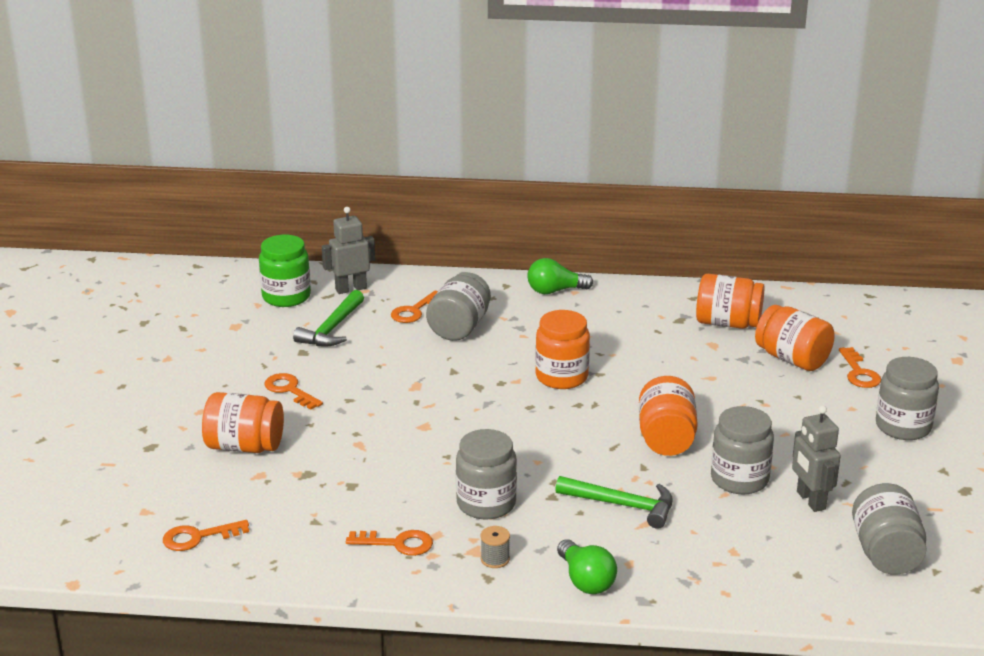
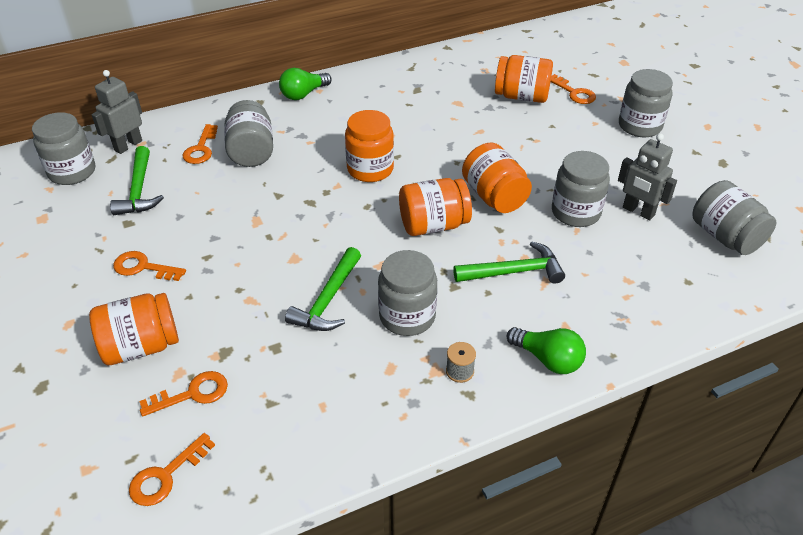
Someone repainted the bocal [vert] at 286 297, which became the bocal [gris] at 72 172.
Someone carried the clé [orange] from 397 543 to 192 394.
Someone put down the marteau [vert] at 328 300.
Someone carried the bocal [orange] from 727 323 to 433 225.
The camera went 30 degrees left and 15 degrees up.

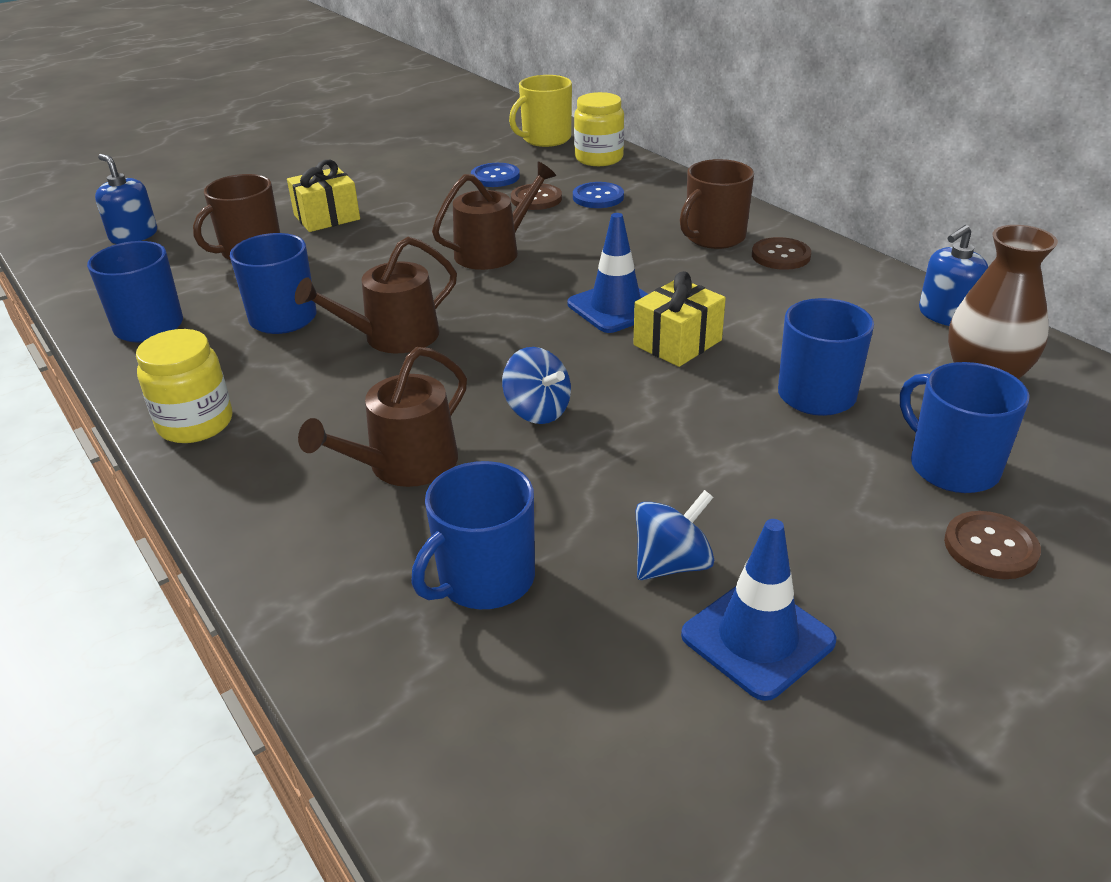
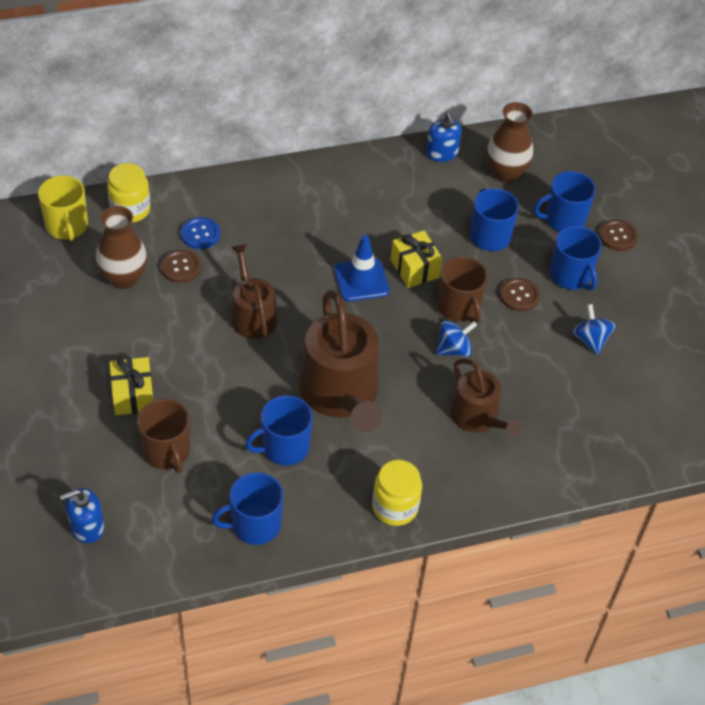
Someone swapped the bouton [bleu] at 495 177 for the vase [marron] at 124 278.
Someone scaled the arrosoir [marron] at 392 337 by 1.67.
Someone carried the tasse [marron] from 714 237 to 459 307.
Someone carried the bouton [marron] from 780 256 to 519 296.
Someone carried the tasse [bleu] from 484 579 to 571 276.
Someone took away the cône de chantier [bleu] at 757 638.
The camera went 75 degrees left and 15 degrees up.

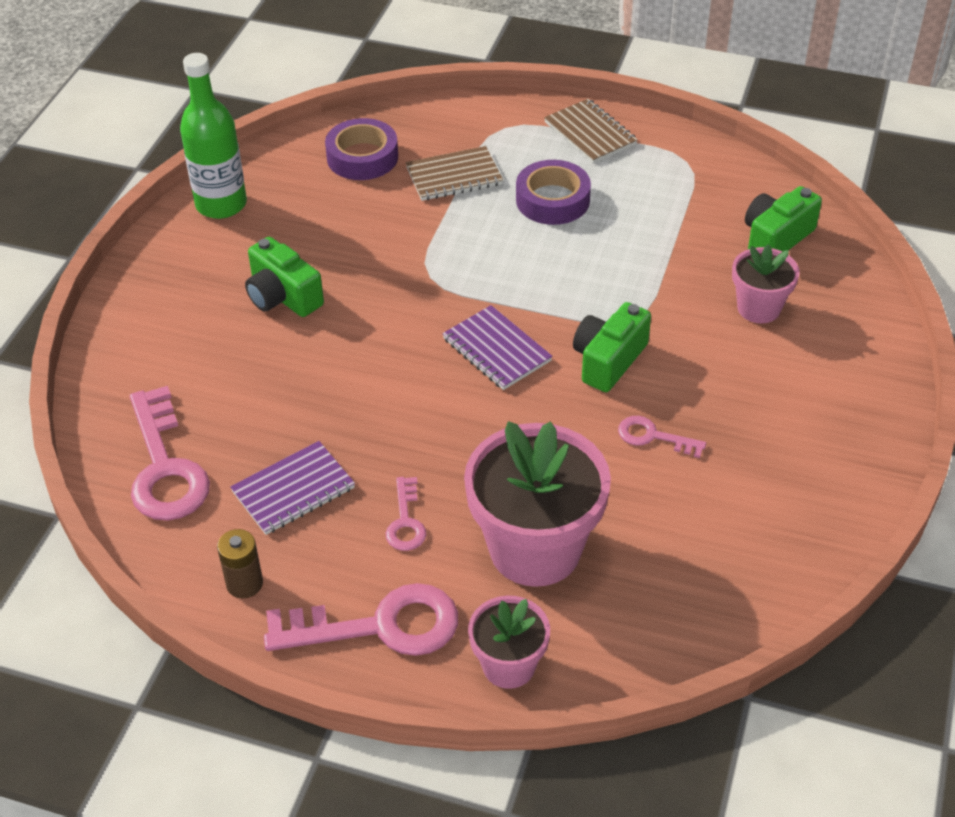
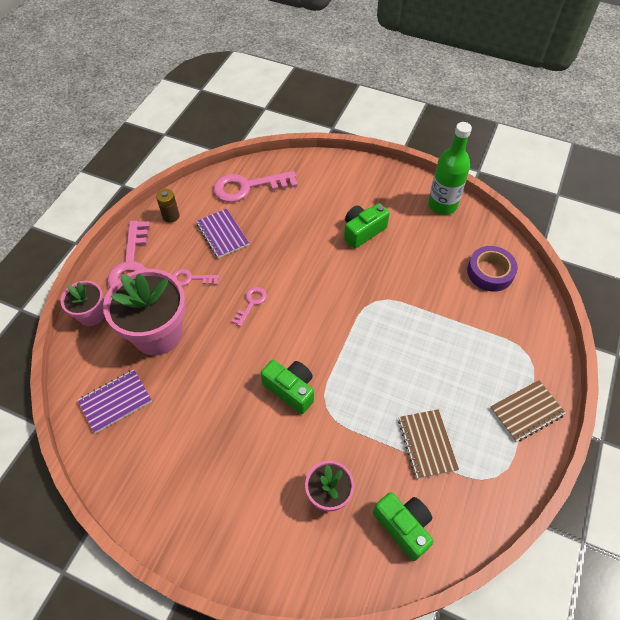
Someone carried the carnet [violet] from 496 350 to 115 401.
Someone carried the clé [rose] from 653 437 to 251 303.
Someone carried the carnet [marron] from 454 176 to 427 444.
Someone took away the ruban adhésif [violet] at 552 200.
The camera went 95 degrees right and 10 degrees up.

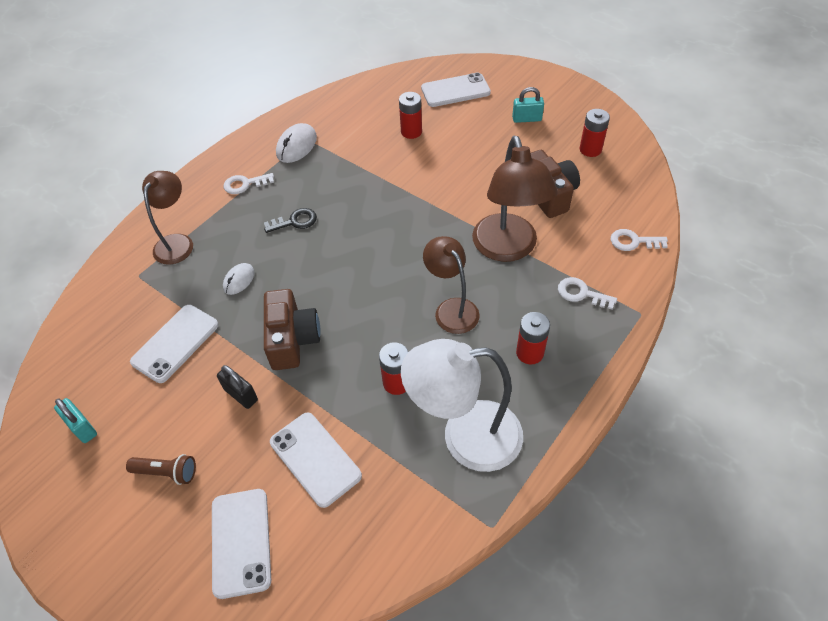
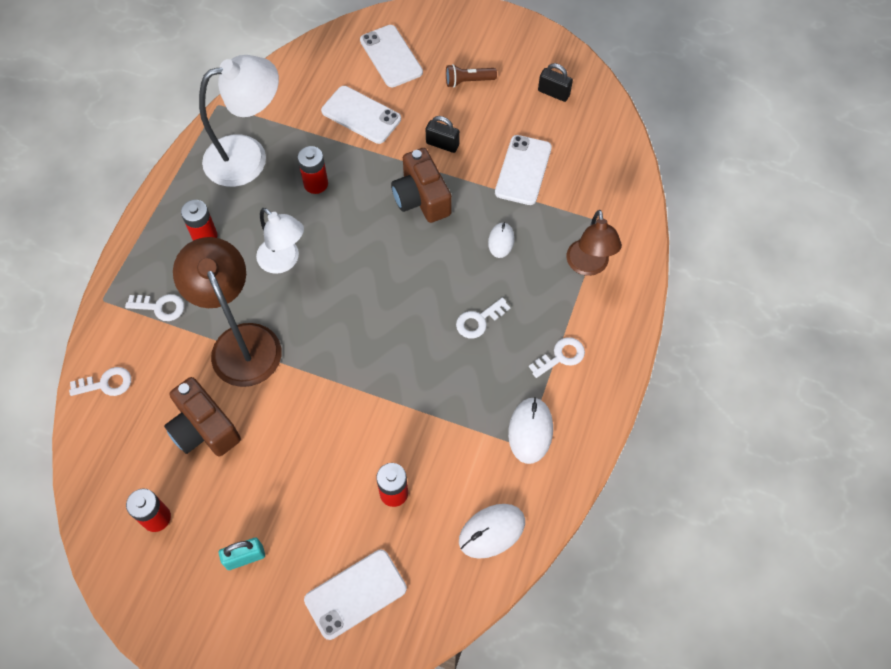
Someone repainted the lampe [marron] at 451 309, which became the lampe [blanc] at 284 261.
Someone repainted the clé [noir] at 295 221, which became the clé [blanc] at 479 321.
Someone put down the souris [blanc] at 491 531.
Someone repainted the cadenas [turquoise] at 82 427, which became the cadenas [noir] at 553 93.
The camera went 160 degrees right and 10 degrees up.

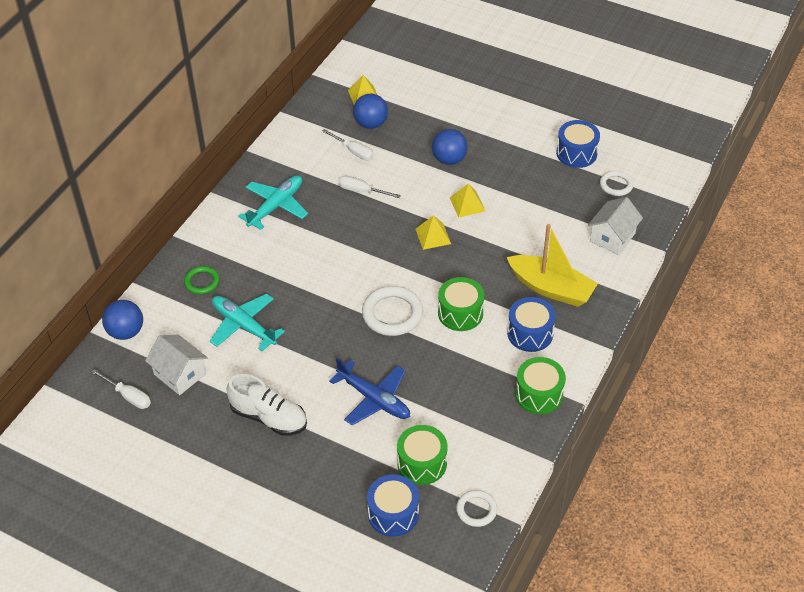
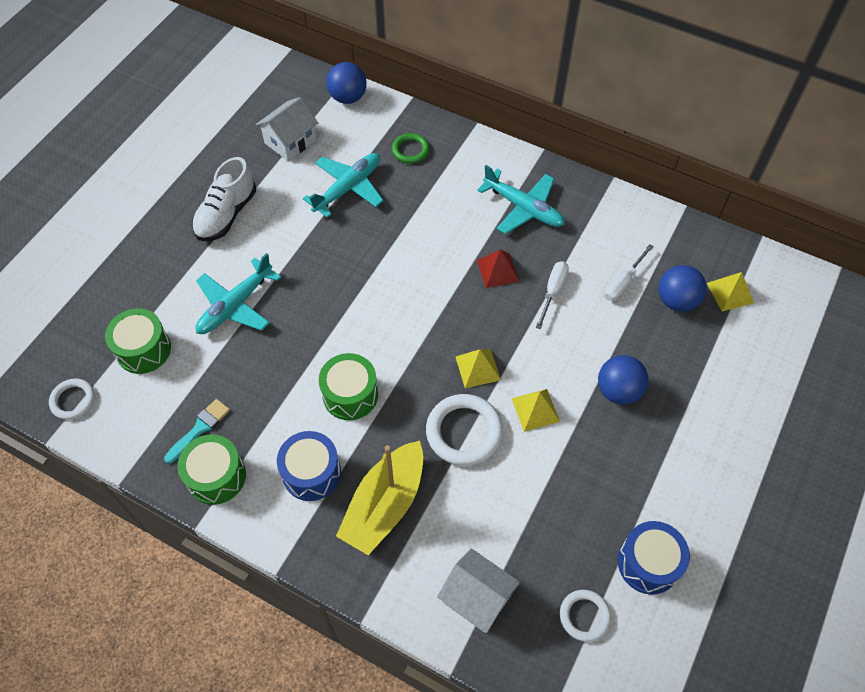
Someone put down the pinceau [turquoise] at 199 429.
Someone repainted the avion [bleu] at 373 399, which became the avion [turquoise] at 236 305.
Someone carried the anneau [blanc] from 392 314 to 464 432.
Someone put down the pyramide [rouge] at 498 270.
Someone took away the tournevis [blanc] at 128 396.
Someone took away the tambour [bleu] at 393 513.
The camera went 90 degrees right and 10 degrees up.

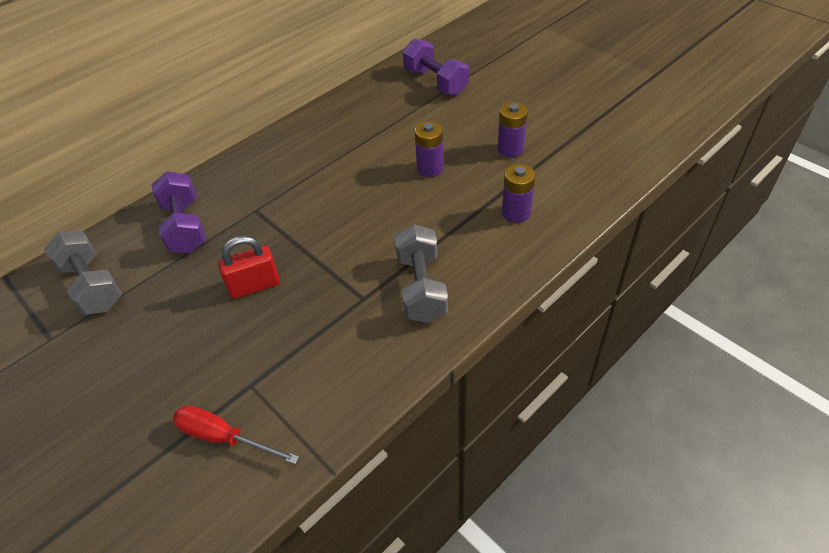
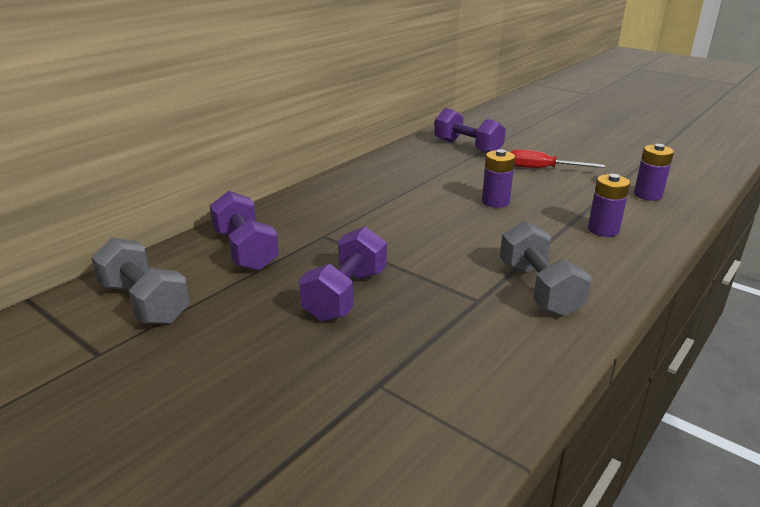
Someone swapped the cadenas [rouge] at 254 286 for the haltère [violet] at 346 295.
Someone carried the tournevis [rouge] from 224 437 to 542 169.
Someone carried the pile [violet] from 510 149 to 647 195.
The camera went 10 degrees left and 20 degrees down.

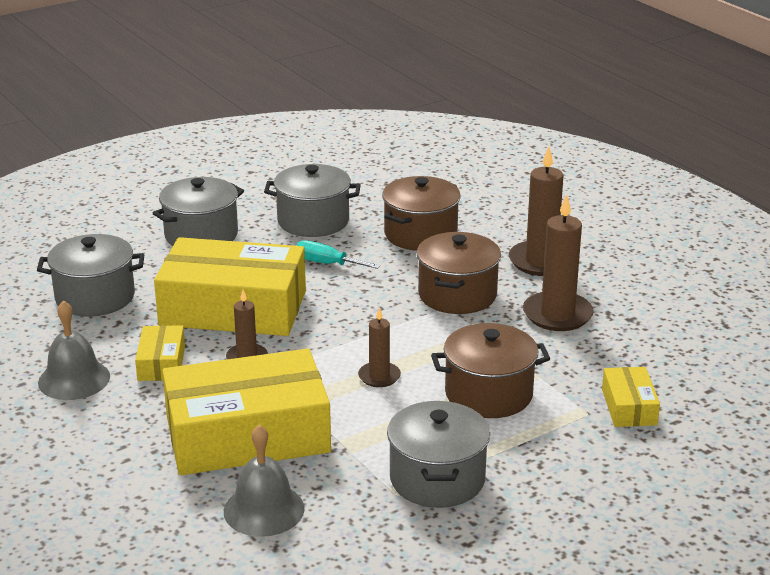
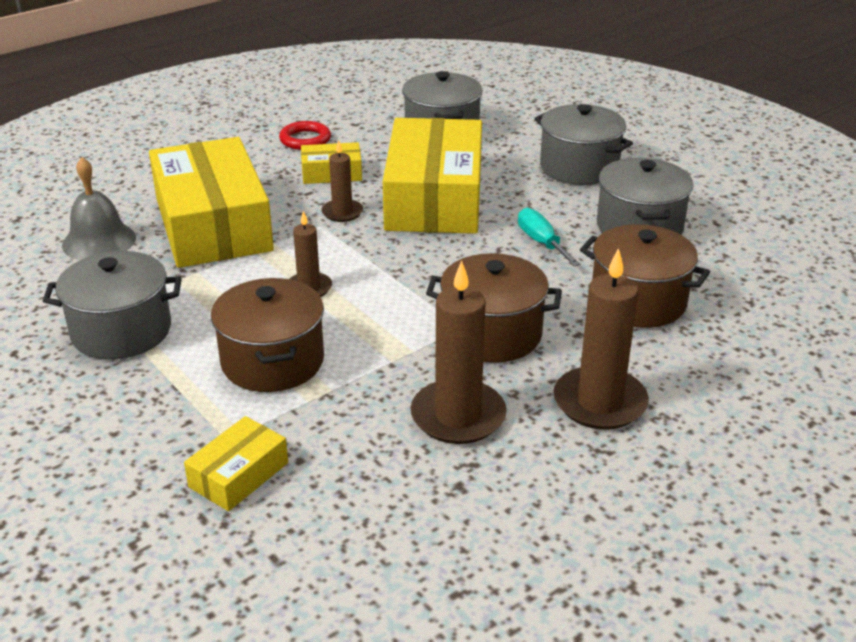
Someone rotated the boîte [jaune] at 629 407 by 45 degrees counterclockwise.
Someone swapped the cloche [gris] at 74 379 for the anneau [rouge] at 305 140.
Someone rotated the tournevis [turquoise] at 327 264 by 45 degrees counterclockwise.
The camera went 85 degrees right and 5 degrees up.

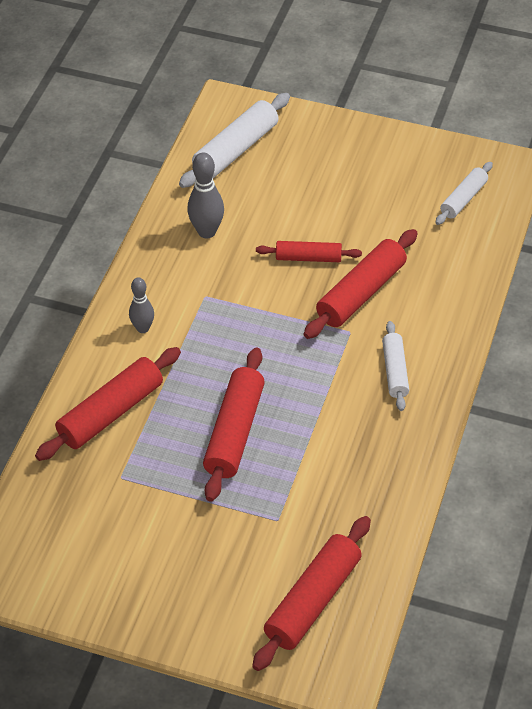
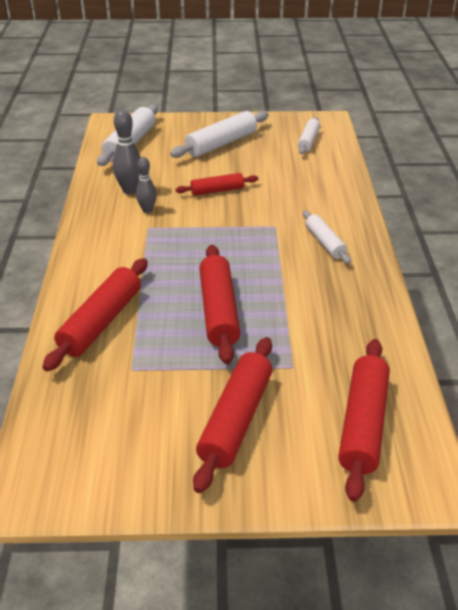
Someone carried the quille [gris] from 143 328 to 147 210.
Someone put down the rouleau à pâtisserie [blanc] at 221 144.
Someone carried the rouleau à pâtisserie [rouge] from 361 293 to 236 419.
The camera went 20 degrees left and 10 degrees down.

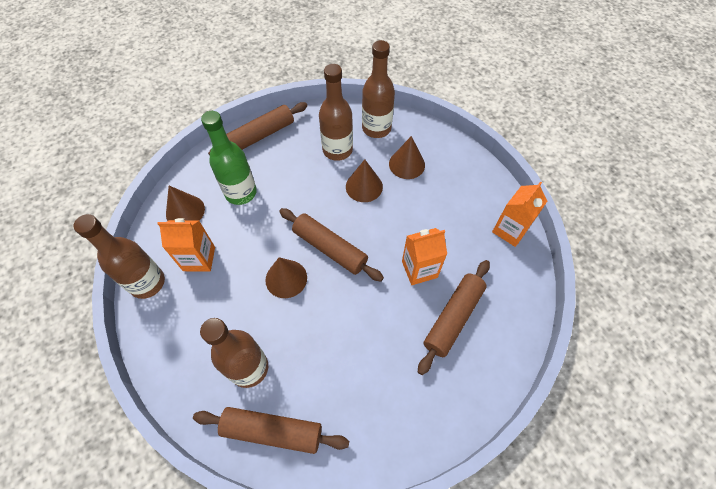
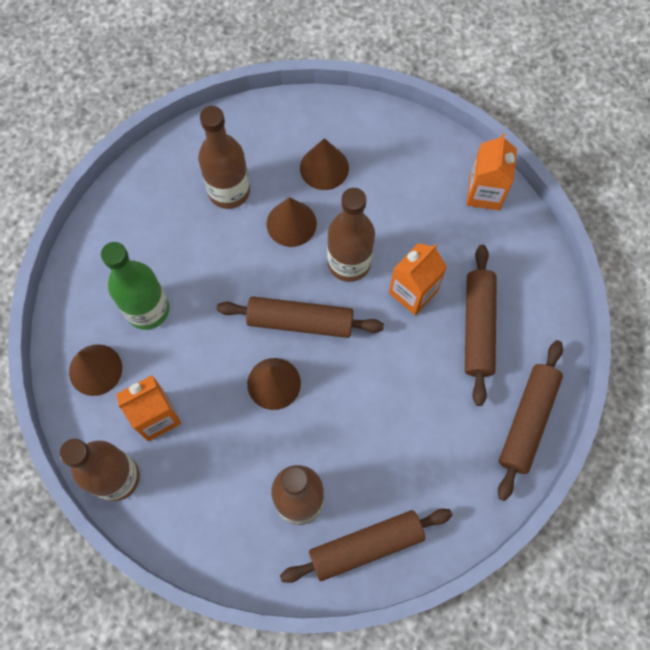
Someone carried the bouteille [marron] from 376 128 to 349 263.
Someone carried the rouleau à pâtisserie [marron] from 261 135 to 527 421.
The camera went 30 degrees left and 10 degrees up.

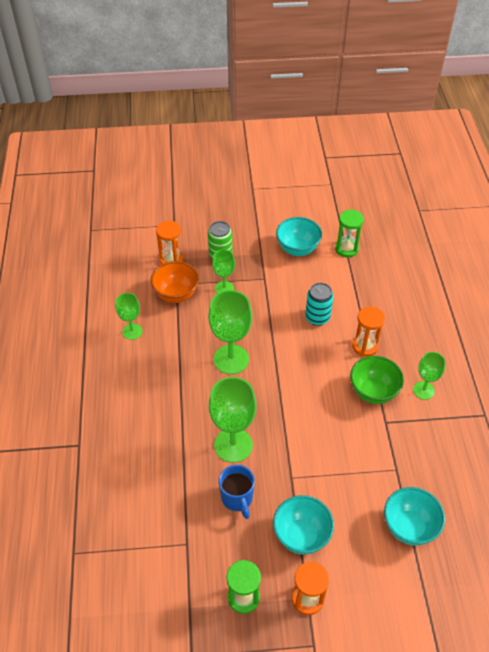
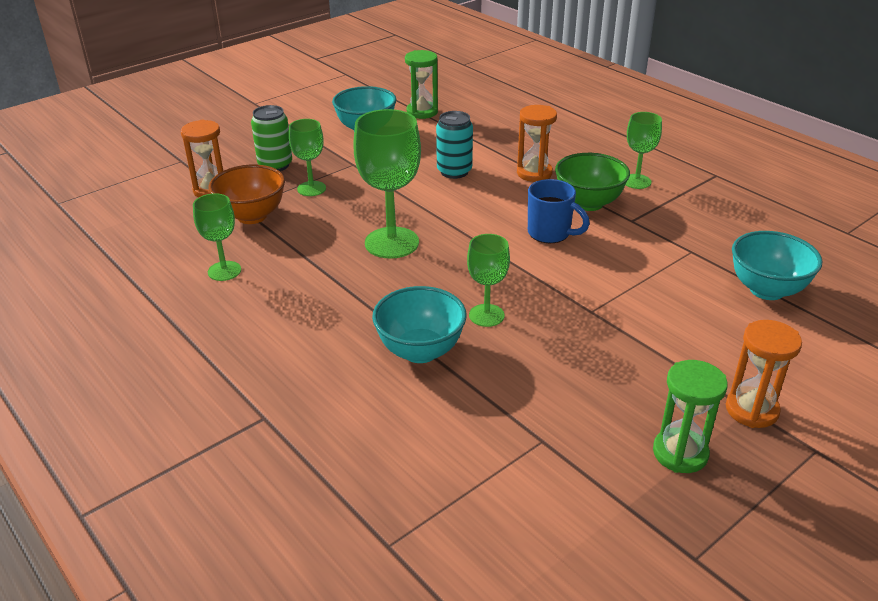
Someone carried the bol [turquoise] from 301 535 to 420 351.
Someone scaled the verre à pied [vert] at 233 445 by 0.58.
Someone carried the tasse [bleu] from 237 498 to 550 233.
The camera went 35 degrees left and 15 degrees down.

